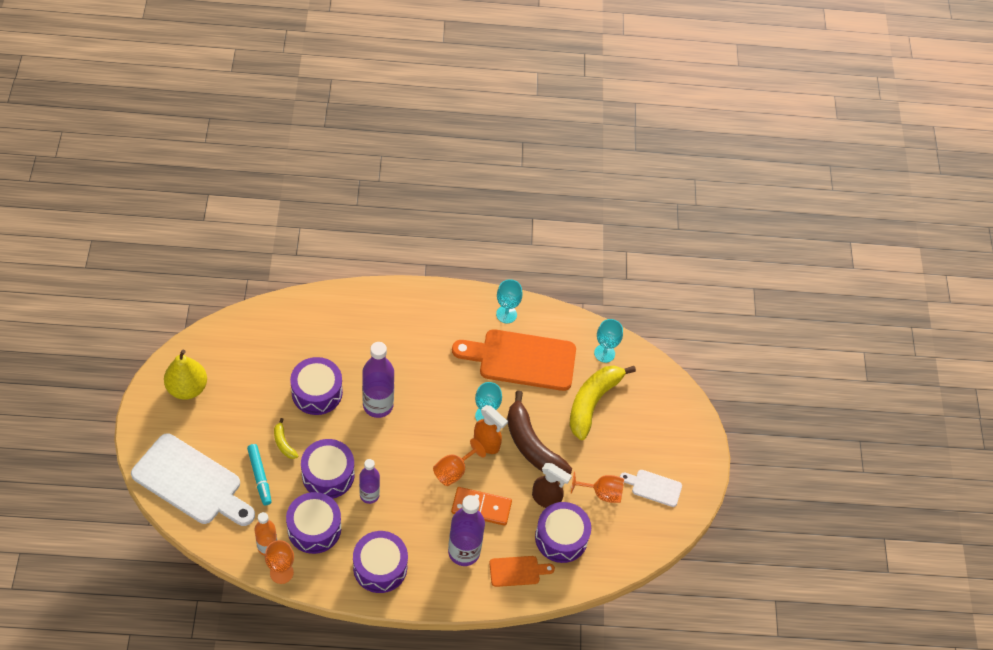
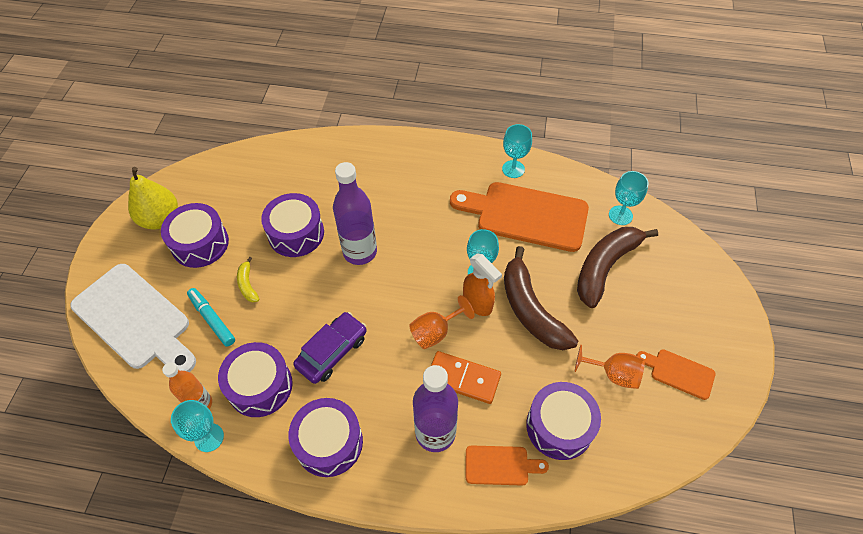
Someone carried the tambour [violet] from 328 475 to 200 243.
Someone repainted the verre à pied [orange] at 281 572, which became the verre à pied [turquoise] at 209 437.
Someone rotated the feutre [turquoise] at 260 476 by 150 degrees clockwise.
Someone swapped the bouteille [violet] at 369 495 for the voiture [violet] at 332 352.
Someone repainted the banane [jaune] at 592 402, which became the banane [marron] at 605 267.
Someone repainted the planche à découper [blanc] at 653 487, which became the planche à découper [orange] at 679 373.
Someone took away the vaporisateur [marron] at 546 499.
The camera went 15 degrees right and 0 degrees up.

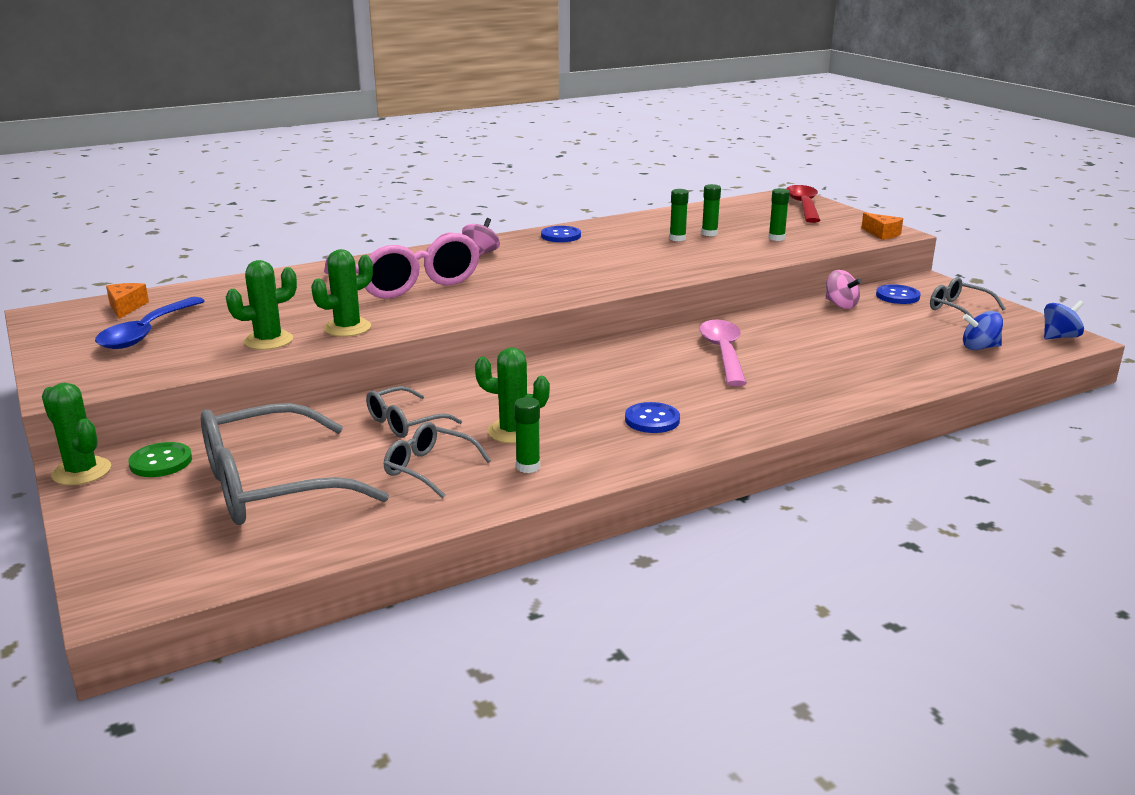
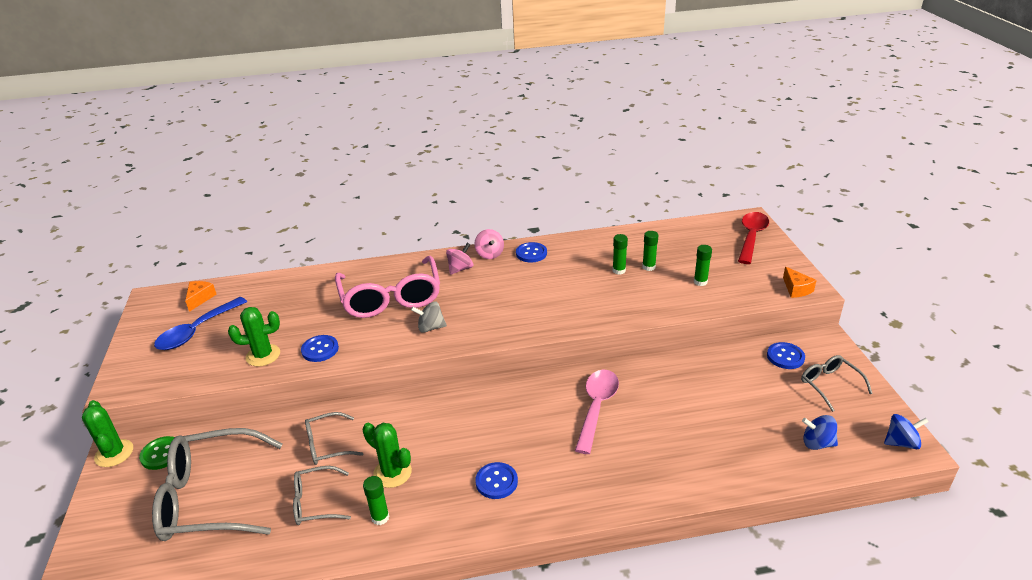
Someone rotated the lunettes [gris] at 428 468 by 60 degrees counterclockwise.
Someone swapped the cactus [vert] at 347 328 for the bouton [bleu] at 320 349.
Someone put down the toupie [gris] at 430 327.
Someone carried the toupie [rose] from 840 305 to 489 254.
The camera went 20 degrees right and 10 degrees up.

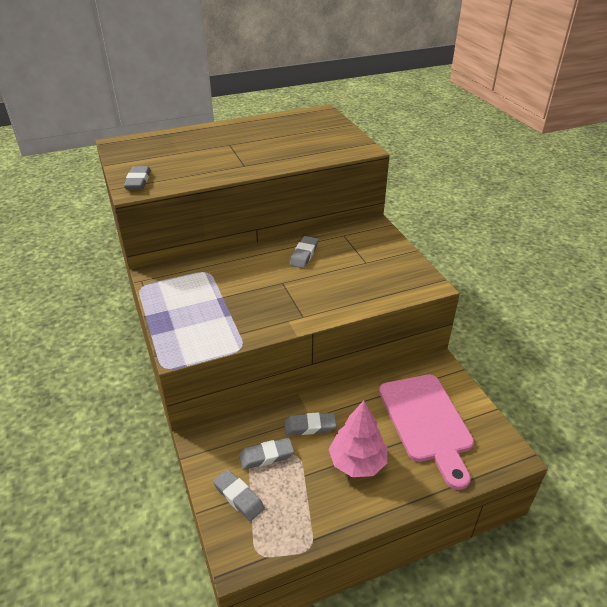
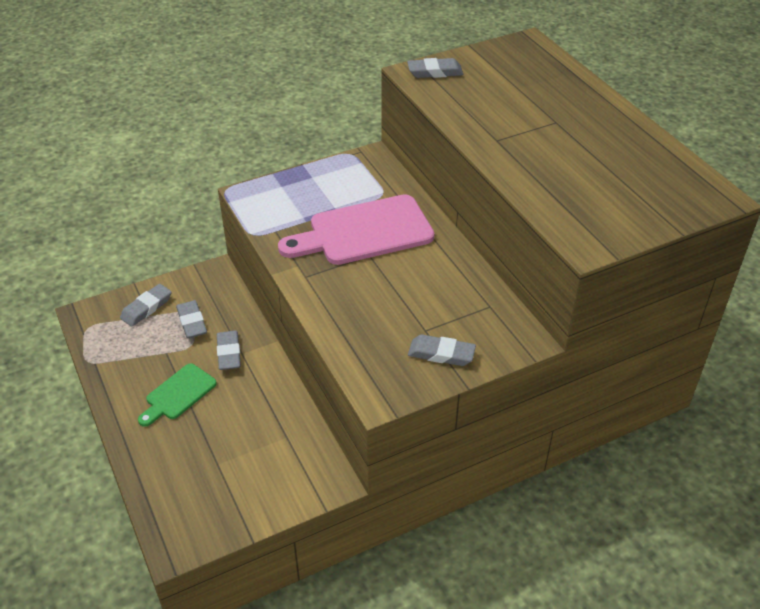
Someone swapped the arbre [rose] at 357 462 for the planche à découper [vert] at 178 394.
Someone carried the planche à découper [rose] from 427 422 to 364 232.
Someone carried the gomme [gris] from 304 255 to 441 354.
The camera went 85 degrees right and 5 degrees up.

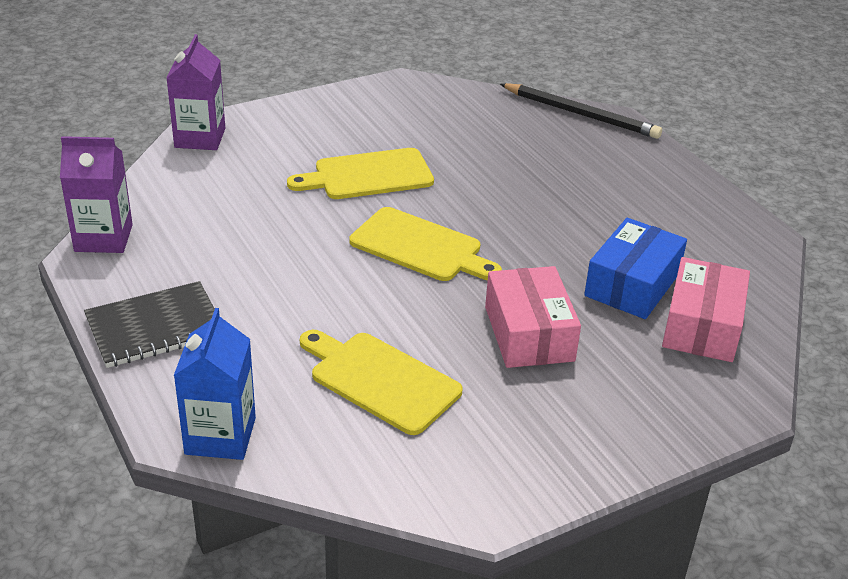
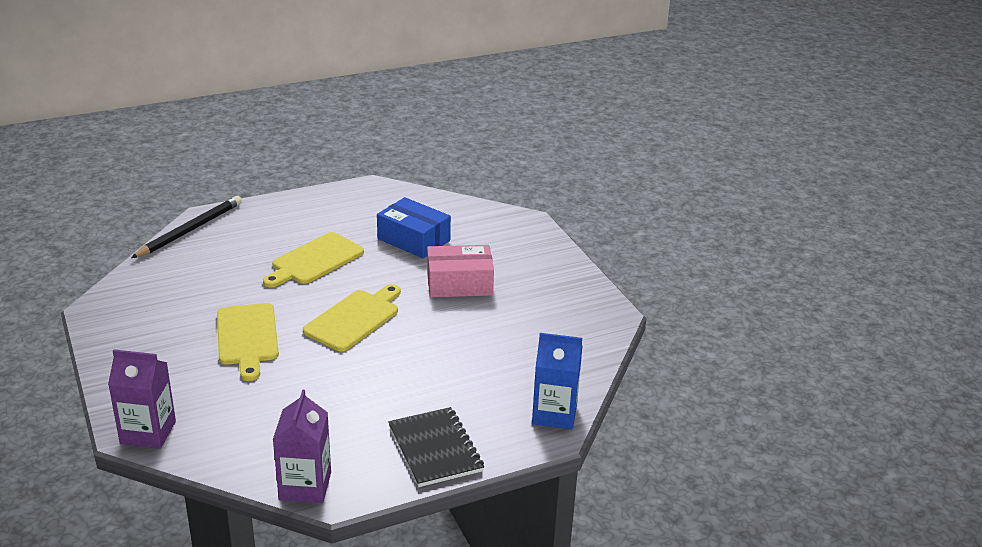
Someone carried the planche à découper [jaune] from 380 380 to 314 260.
Someone took away the boîte [rose] at 702 326.
The camera went 85 degrees left and 5 degrees down.

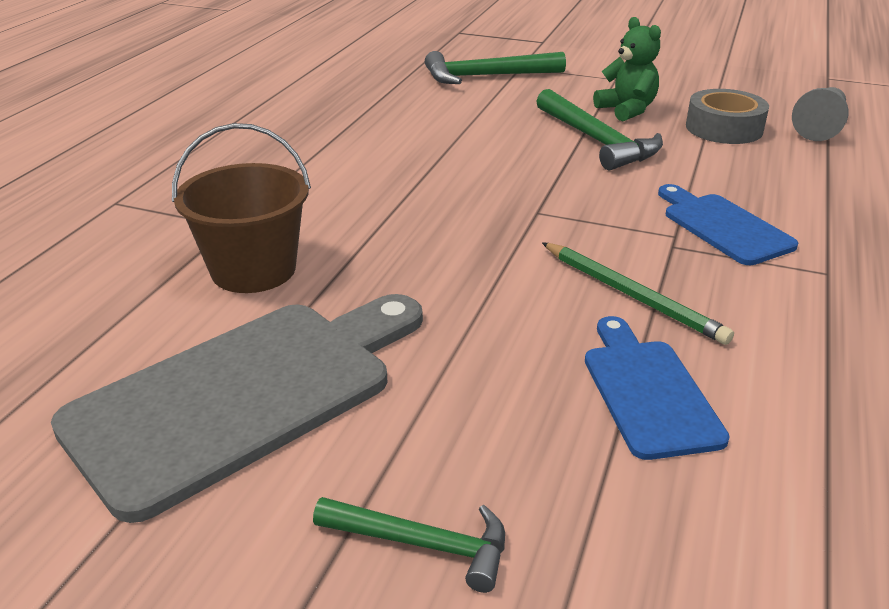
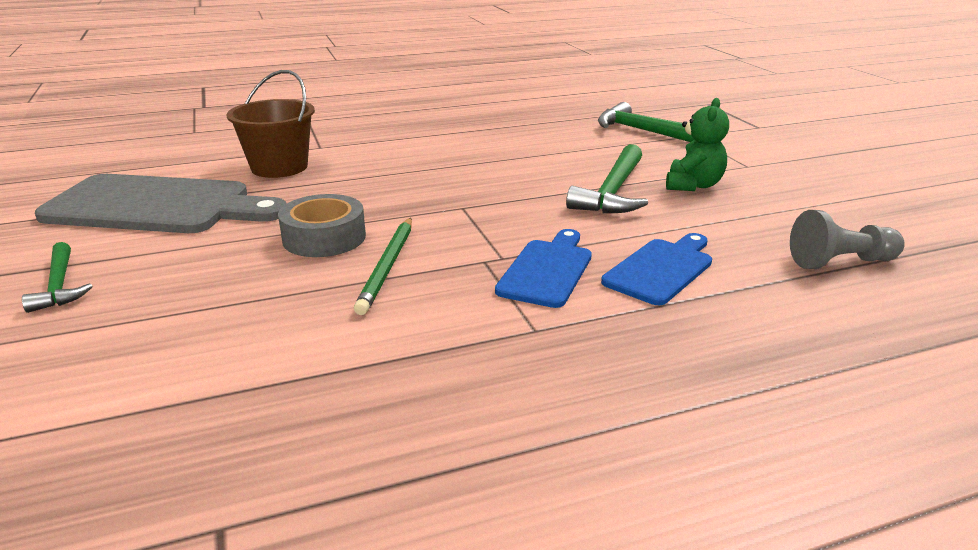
Someone carried the ruban adhésif [gris] from 724 128 to 324 237.
Someone carried the planche à découper [bleu] from 647 392 to 661 269.
The camera went 50 degrees right and 5 degrees down.

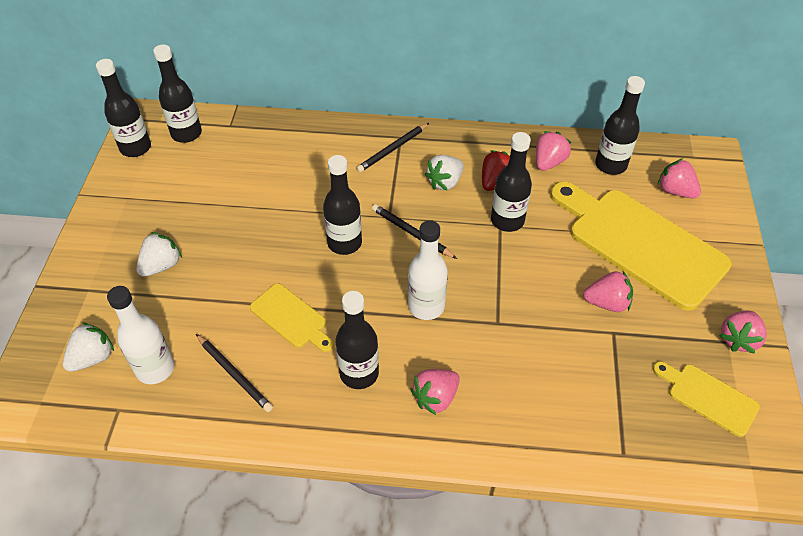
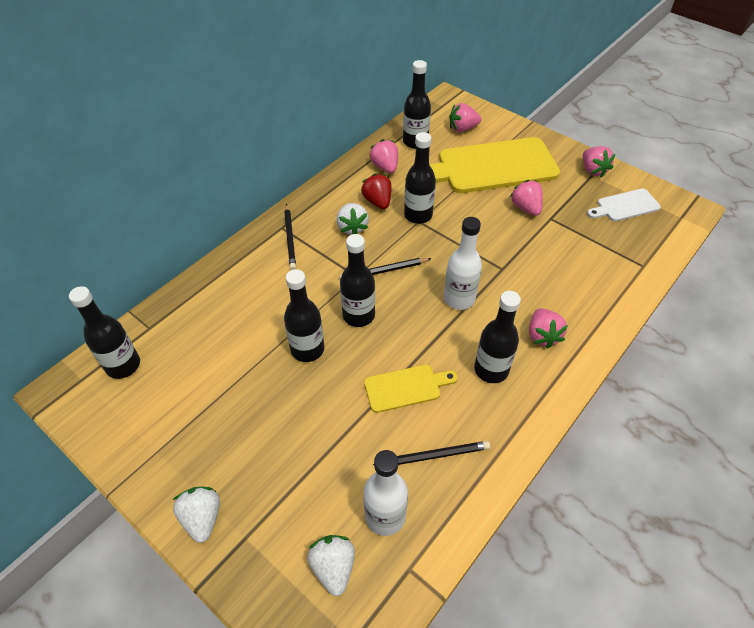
Someone carried the fraise [blanc] from 161 265 to 202 518.
Someone carried the bouteille [noir] from 135 148 to 307 349.
Someone rotated the fraise [rose] at 607 303 by 60 degrees counterclockwise.
Someone repainted the planche à découper [jaune] at 708 397, which became the planche à découper [blanc] at 625 206.
The camera went 55 degrees left and 0 degrees up.

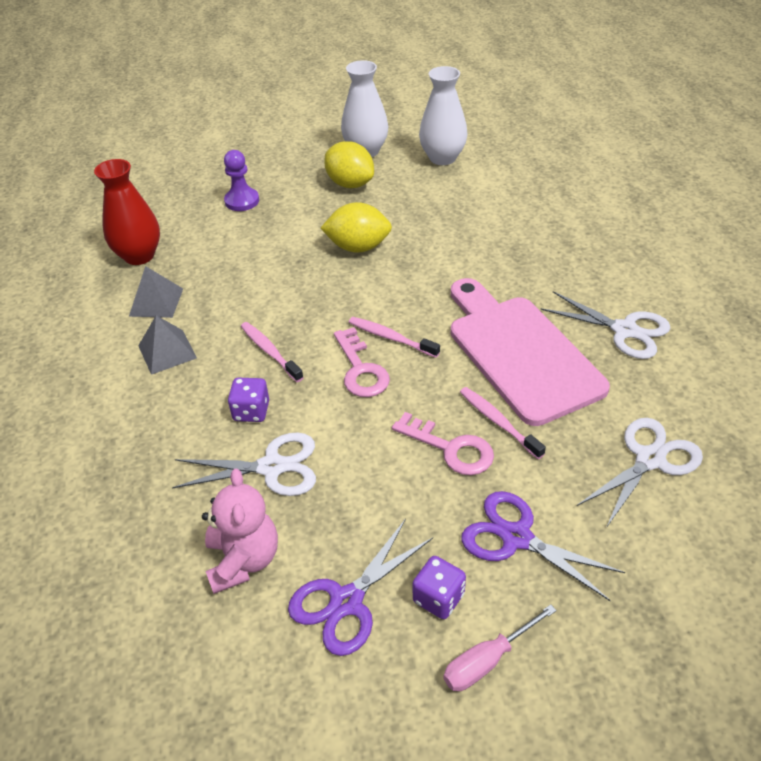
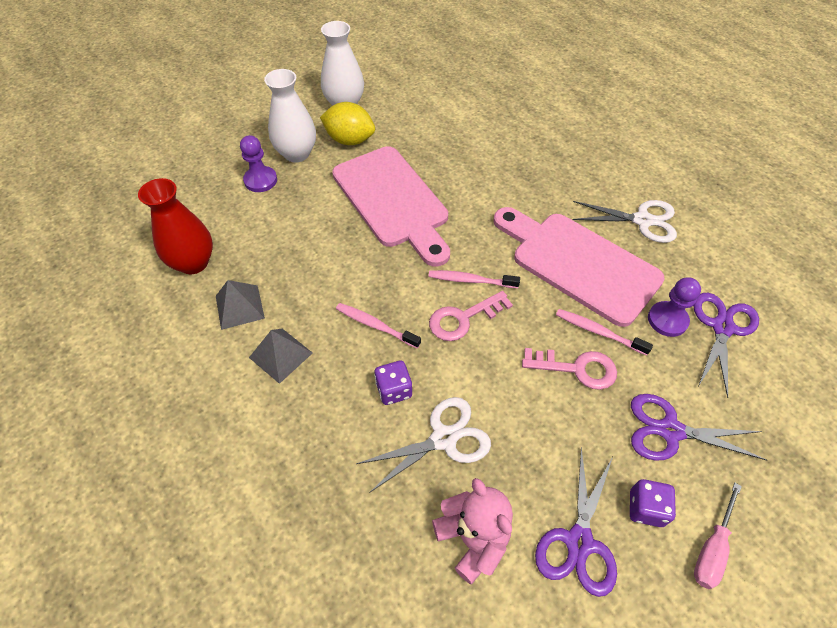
Someone carried the vase [blanc] from 442 158 to 297 154.
Someone swapped the citron [jaune] at 358 247 for the planche à découper [rose] at 393 201.
Someone rotated the clé [rose] at 360 369 by 105 degrees clockwise.
Someone put down the pion [violet] at 667 320.
Someone repainted the ciseaux [blanc] at 650 459, which became the ciseaux [violet] at 722 327.
The camera went 25 degrees left and 10 degrees up.

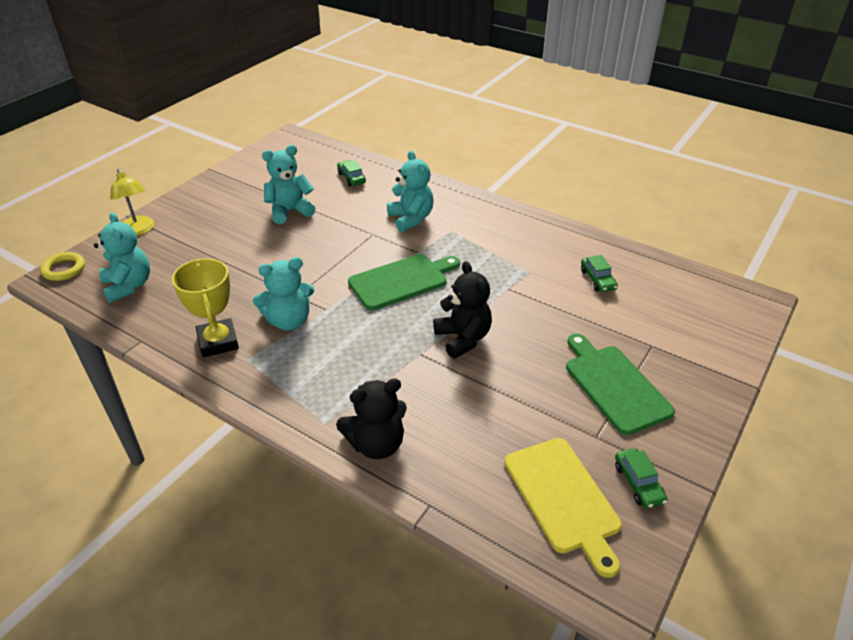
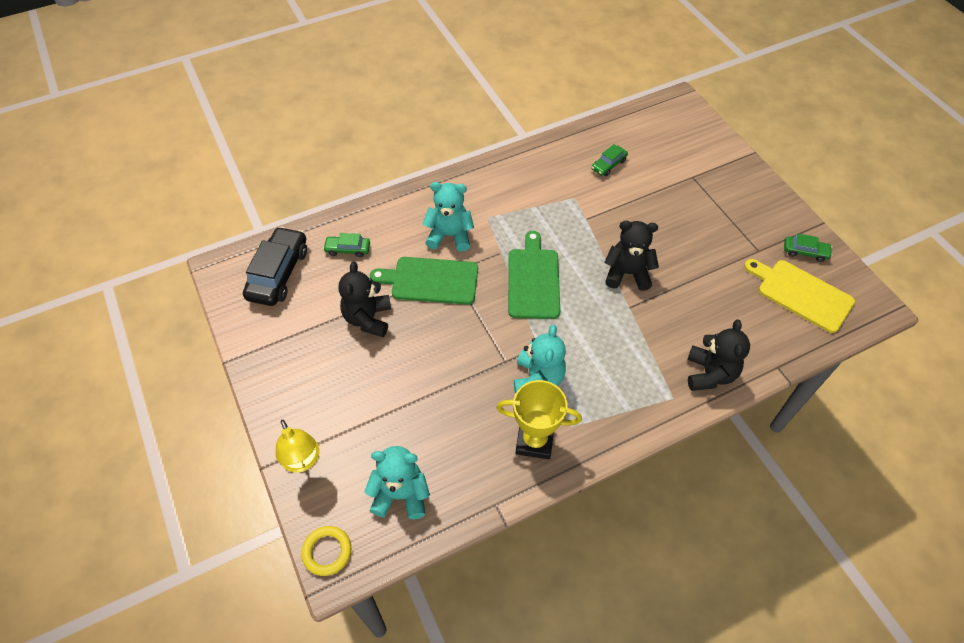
Someone put down the voiture [noir] at 278 273.
Someone rotated the lampe [jaune] at 138 230 by 60 degrees clockwise.
Someone repainted the ours en peluche [turquoise] at 290 211, which became the ours en peluche [noir] at 368 319.
Someone carried the planche à découper [vert] from 614 385 to 431 281.
Someone rotated the voiture [vert] at 597 279 by 120 degrees clockwise.
Someone rotated the planche à découper [jaune] at 563 498 by 150 degrees counterclockwise.
The camera went 60 degrees left and 15 degrees up.

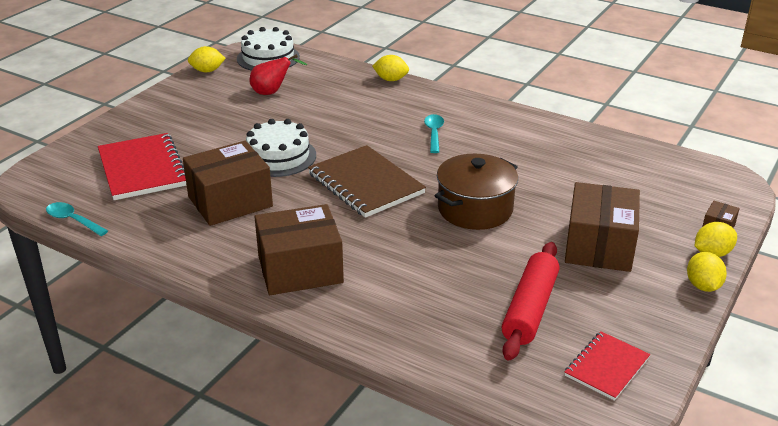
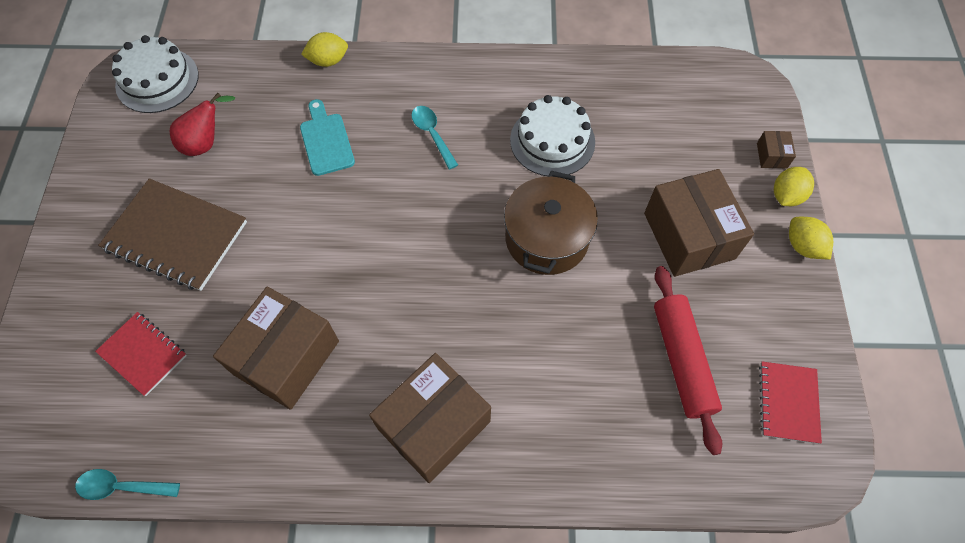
Someone scaled the carnet [rouge] at 142 169 by 0.58.
Someone carried the carnet [marron] from 365 184 to 176 236.
Someone put down the planche à découper [turquoise] at 326 141.
Someone carried the gâteau [blanc] from 278 156 to 552 141.
Someone took away the citron [jaune] at 207 71.
The camera went 30 degrees left and 30 degrees up.

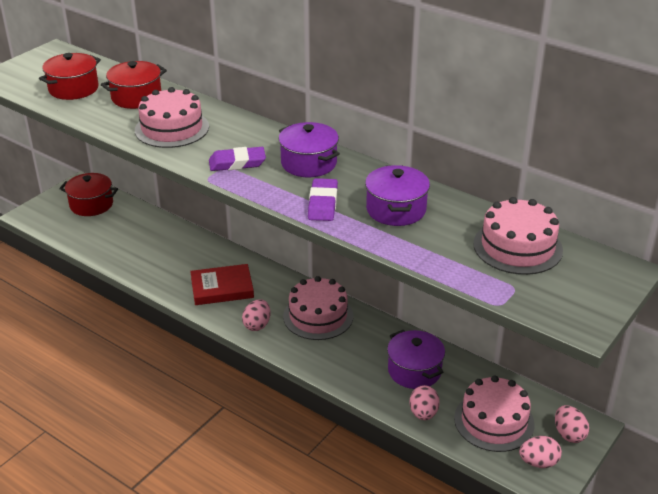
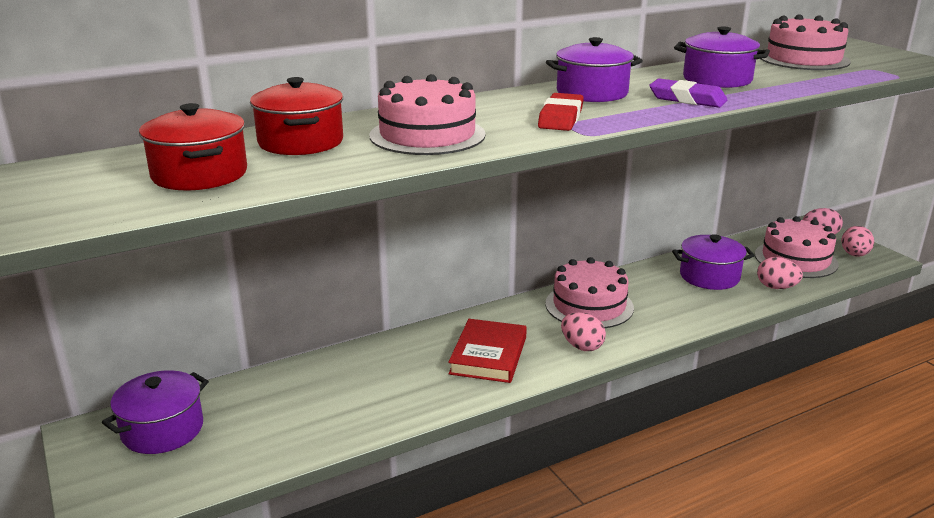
Someone repainted the marmite [rouge] at 91 204, which became the marmite [violet] at 162 430.
Someone repainted the gomme [violet] at 237 163, which became the gomme [rouge] at 561 118.
The camera went 65 degrees left and 10 degrees down.

